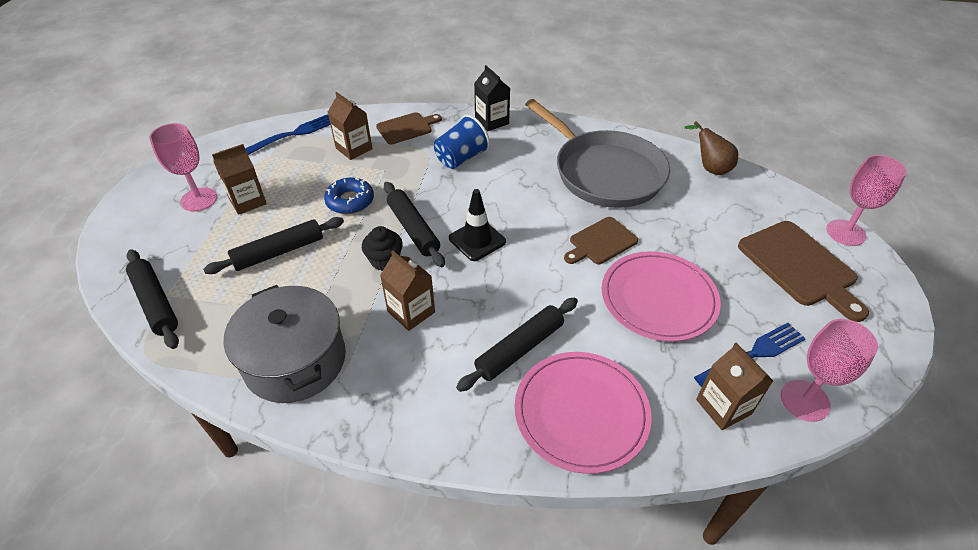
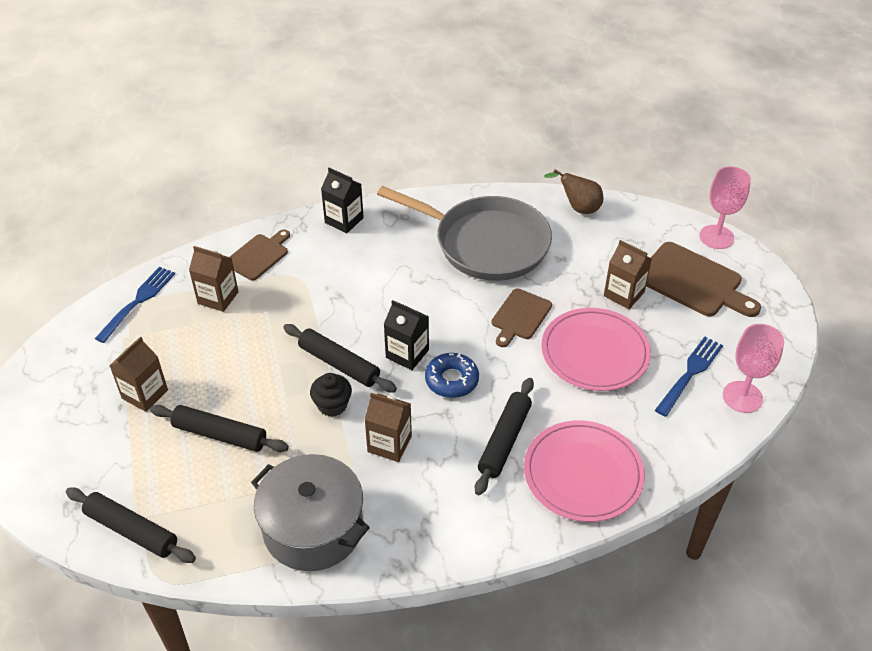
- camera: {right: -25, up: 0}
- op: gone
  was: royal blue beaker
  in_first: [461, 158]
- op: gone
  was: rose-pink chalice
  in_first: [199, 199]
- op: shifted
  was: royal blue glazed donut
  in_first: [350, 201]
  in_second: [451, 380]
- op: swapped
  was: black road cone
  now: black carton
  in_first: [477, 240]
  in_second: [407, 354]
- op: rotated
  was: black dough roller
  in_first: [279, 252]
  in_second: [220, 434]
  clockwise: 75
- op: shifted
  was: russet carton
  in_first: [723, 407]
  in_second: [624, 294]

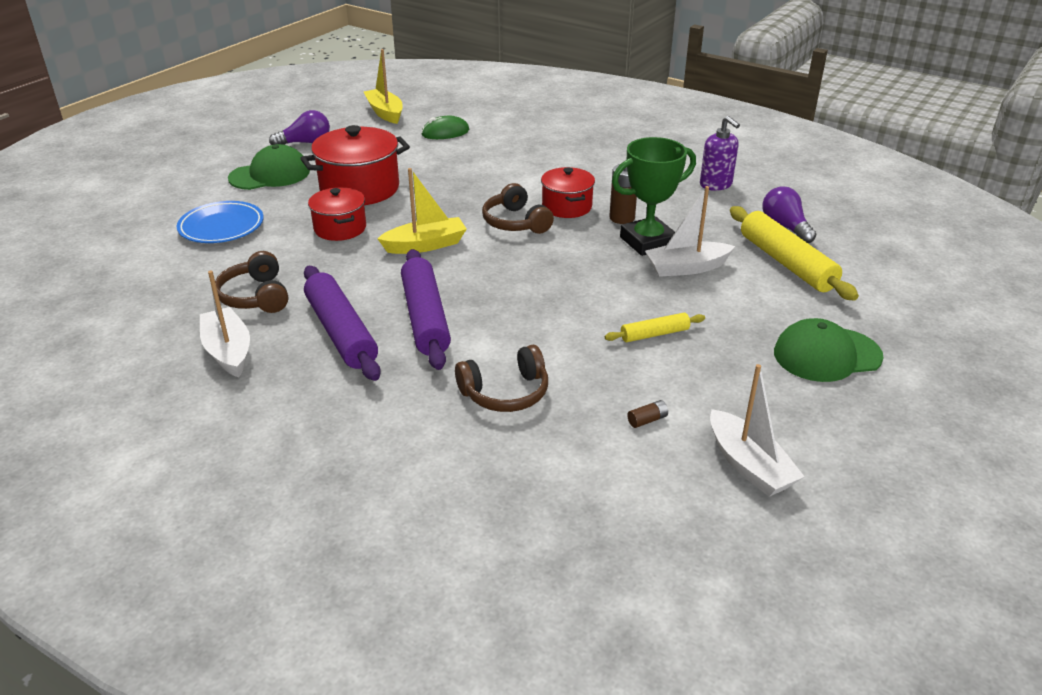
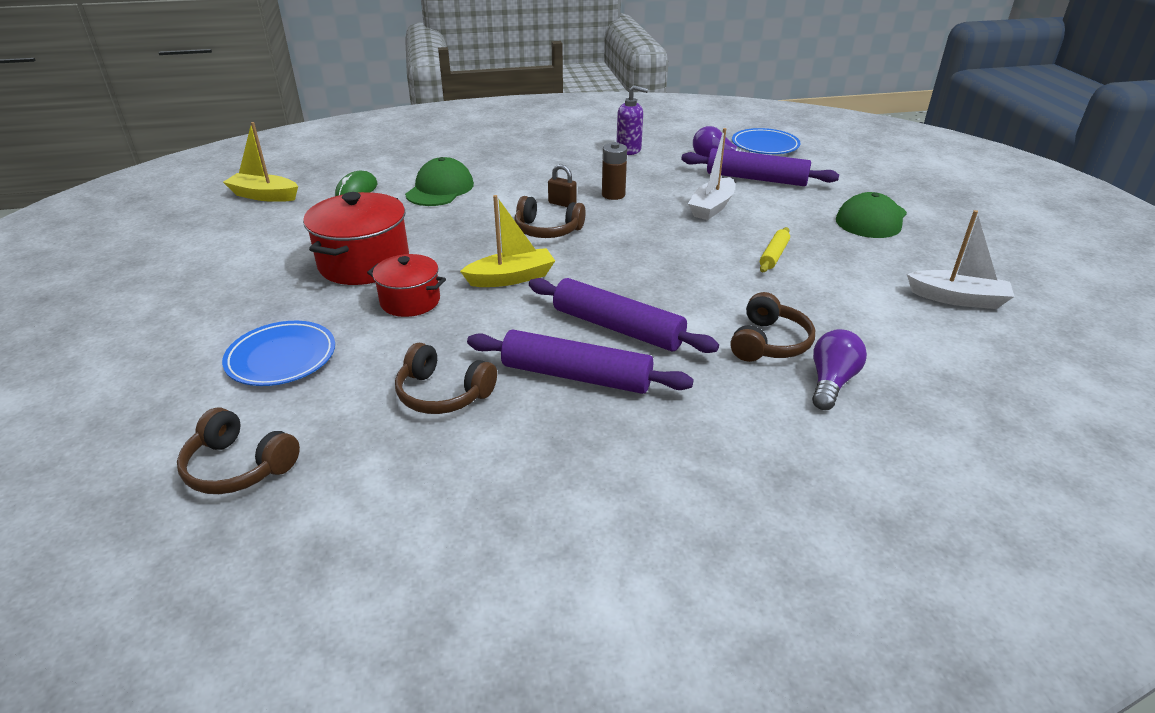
- camera: {right: -45, up: 0}
- op: shifted
  was: royal purple lightbulb
  in_first: [305, 143]
  in_second: [831, 382]
- op: gone
  was: emerald trophy
  in_first: [648, 242]
- op: shifted
  was: emerald cap
  in_first: [270, 175]
  in_second: [440, 189]
- op: swapped
  was: crimson stockpot
  now: russet padlock
  in_first: [567, 207]
  in_second: [562, 203]
- op: rotated
  was: bright yellow toy boat
  in_first: [425, 245]
  in_second: [511, 278]
  clockwise: 45
- op: repainted
  was: bright yellow dough roller
  now: royal purple dough roller
  in_first: [786, 263]
  in_second: [756, 178]
- op: gone
  was: pure white toy boat
  in_first: [228, 351]
- op: gone
  was: russet battery
  in_first: [647, 420]
- op: new
  now: royal blue plate
  in_second: [765, 146]
- op: new
  now: russet headphones
  in_second: [239, 467]

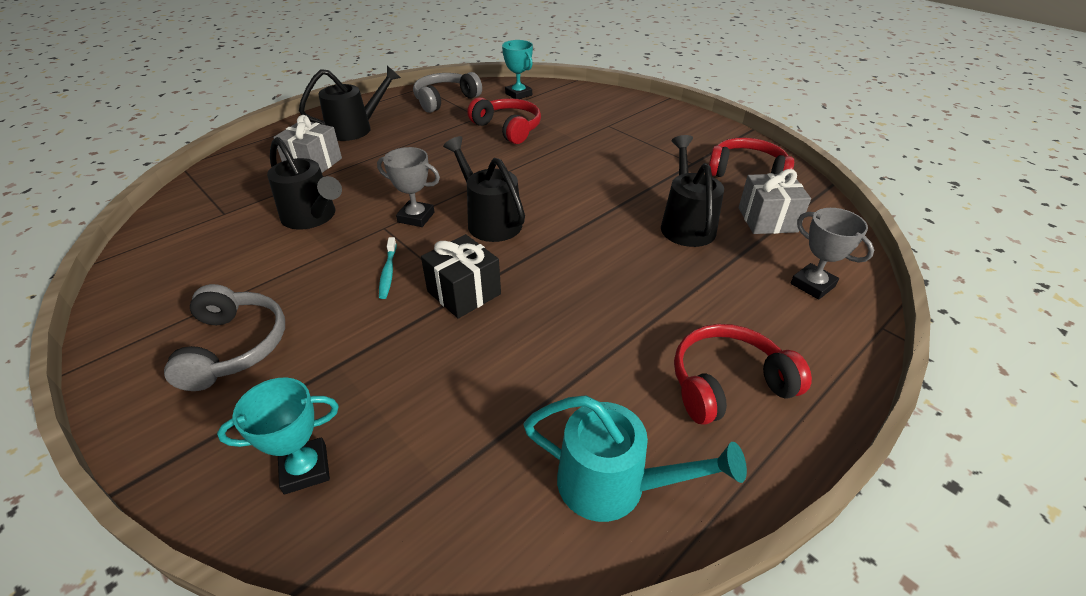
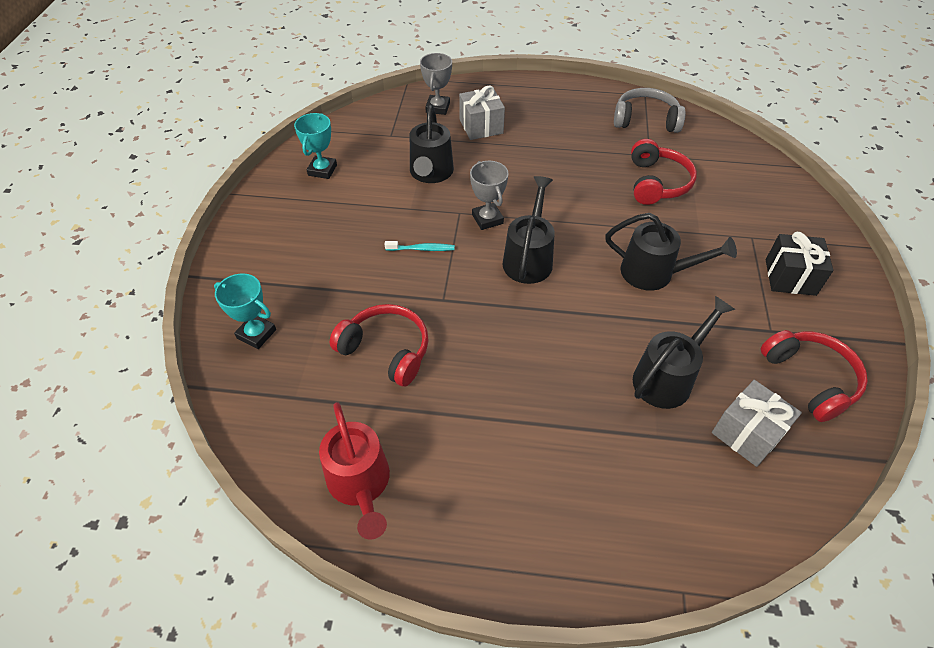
- camera: {right: 50, up: 10}
- op: shifted
  was: teal trophy
  in_first: [518, 94]
  in_second: [322, 170]
- op: shifted
  was: black watering can
  in_first: [356, 128]
  in_second: [655, 273]
- op: shifted
  was: gray trophy
  in_first: [812, 285]
  in_second: [438, 108]
- op: shifted
  was: black present
  in_first: [464, 293]
  in_second: [790, 277]
- op: rotated
  was: teal toothbrush
  in_first: [388, 272]
  in_second: [422, 249]
  clockwise: -135
- op: gone
  was: gray headphones
  in_first: [234, 347]
- op: shifted
  was: crimson headphones
  in_first: [727, 384]
  in_second: [386, 350]
- op: repainted
  was: teal watering can
  now: crimson watering can
  in_first: [615, 485]
  in_second: [361, 485]

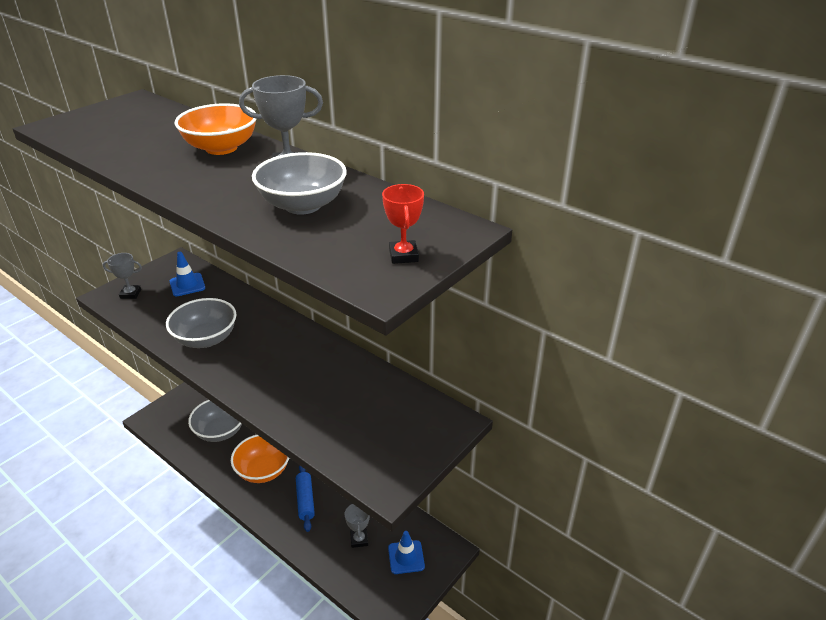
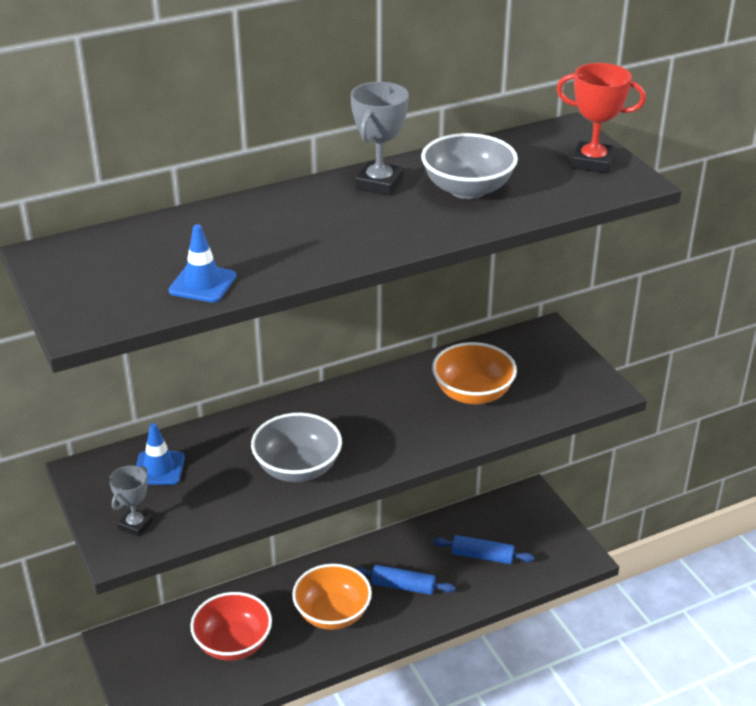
- camera: {right: -65, up: 0}
- op: shifted
  was: orange deep dish
  in_first: [221, 148]
  in_second: [473, 393]
- op: scaled
  was: crimson trophy
  in_first: [403, 255]
  in_second: [592, 162]
  ratio: 1.53
- op: repainted
  was: gray deep dish
  now: crimson deep dish
  in_first: [220, 431]
  in_second: [233, 643]
- op: swapped
  was: gray trophy
  now: royal blue dough roller
  in_first: [359, 539]
  in_second: [482, 556]
- op: shifted
  was: royal blue road cone
  in_first: [406, 557]
  in_second: [202, 284]

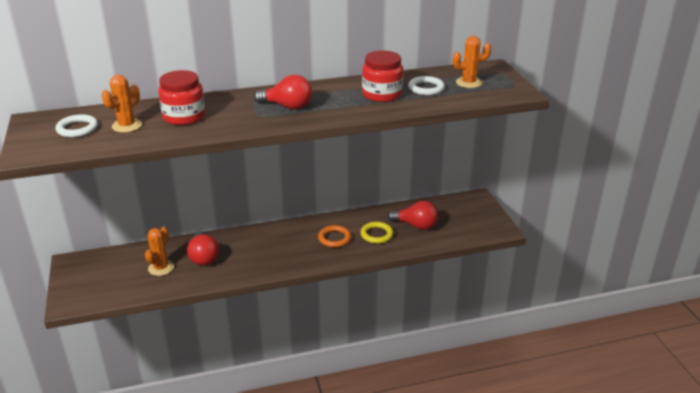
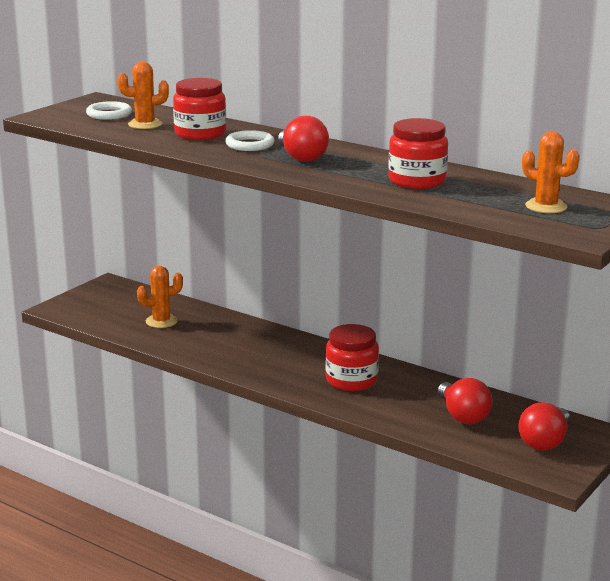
- camera: {right: 50, up: -10}
- op: shifted
  was: pure white ring
  in_first: [426, 88]
  in_second: [249, 145]
- op: gone
  was: bright yellow ring
  in_first: [376, 235]
- op: swapped
  was: orange ring
  now: crimson jam jar
  in_first: [334, 238]
  in_second: [351, 380]
- op: shifted
  was: crimson lightbulb
  in_first: [203, 257]
  in_second: [544, 442]

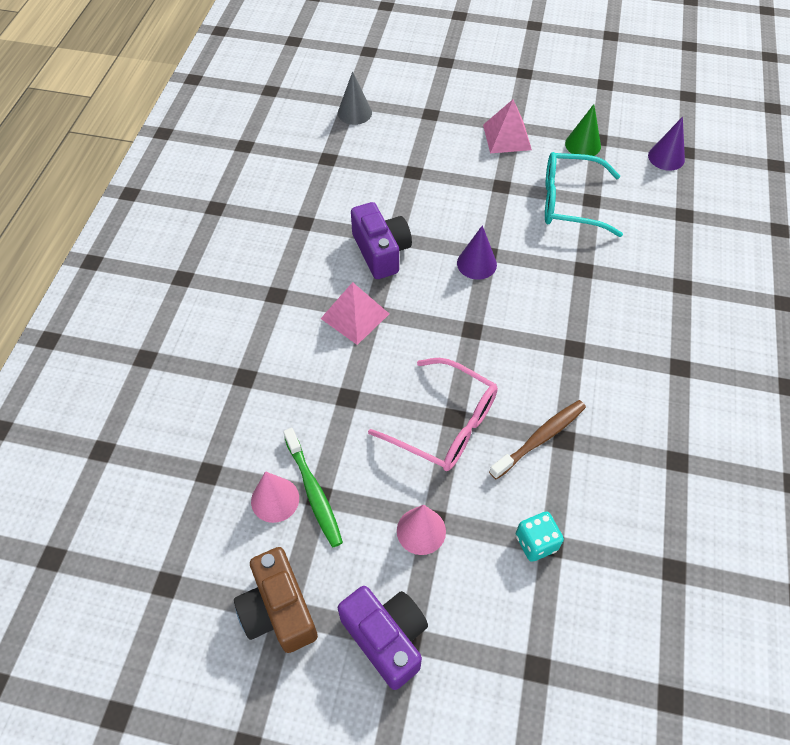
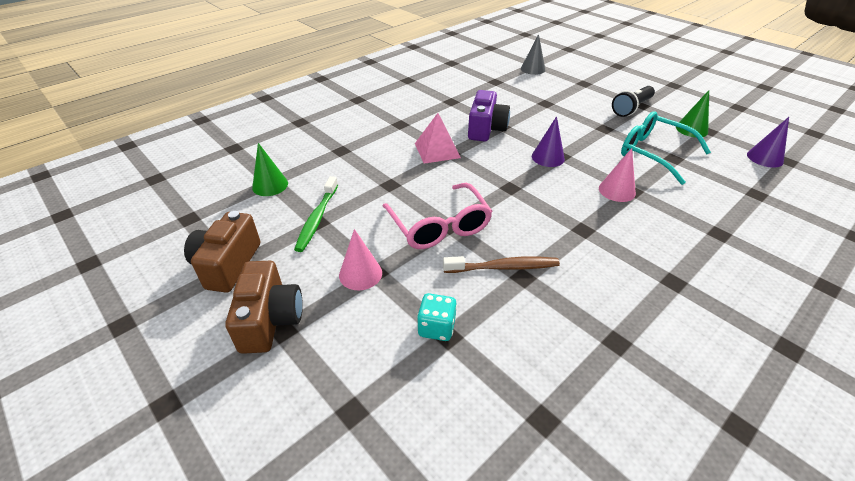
- camera: {right: 35, up: -15}
- op: swapped
  was: rose-pink solid pyramid
  now: black torch
  in_first: [507, 137]
  in_second: [631, 108]
- op: shifted
  was: rose-pink cone shape
  in_first: [275, 499]
  in_second: [617, 190]
- op: repainted
  was: royal purple compact camera
  now: russet compact camera
  in_first: [386, 638]
  in_second: [270, 320]
- op: new
  now: emerald cone shape
  in_second: [270, 185]

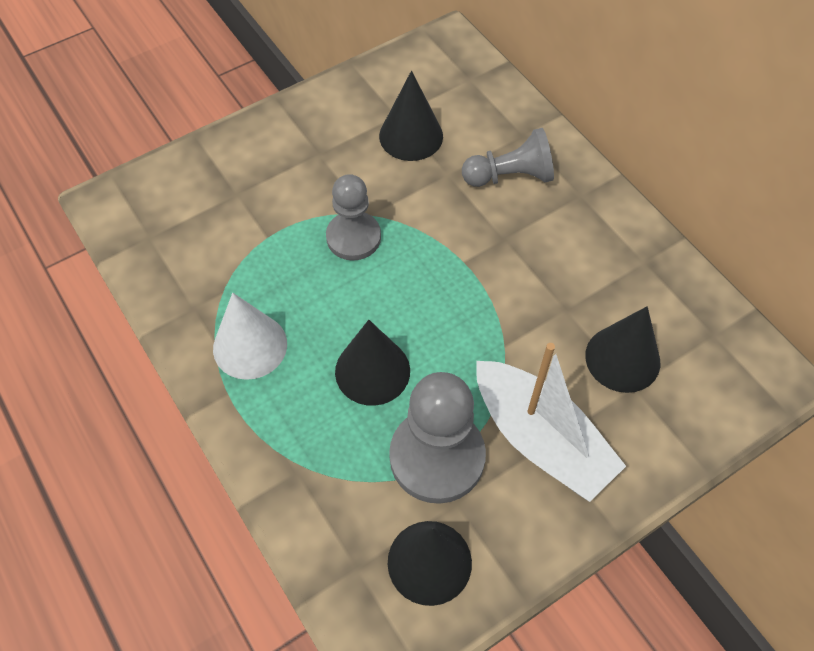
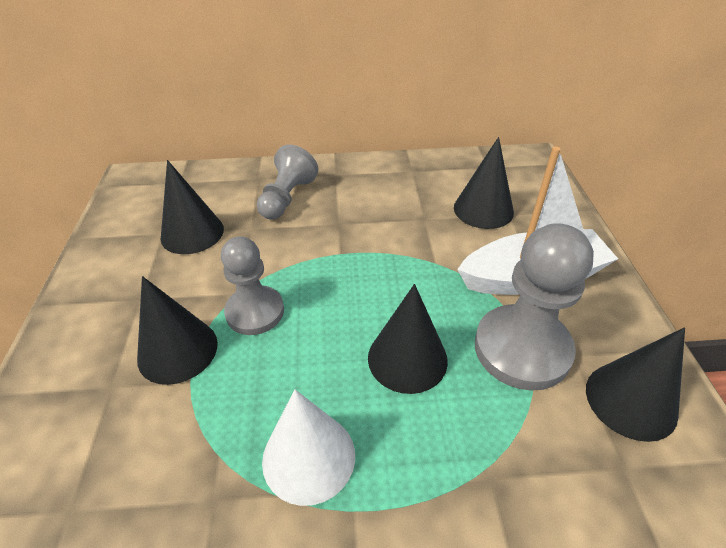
- camera: {right: -60, up: -15}
- op: new
  now: black cone shape
  in_second: [177, 350]

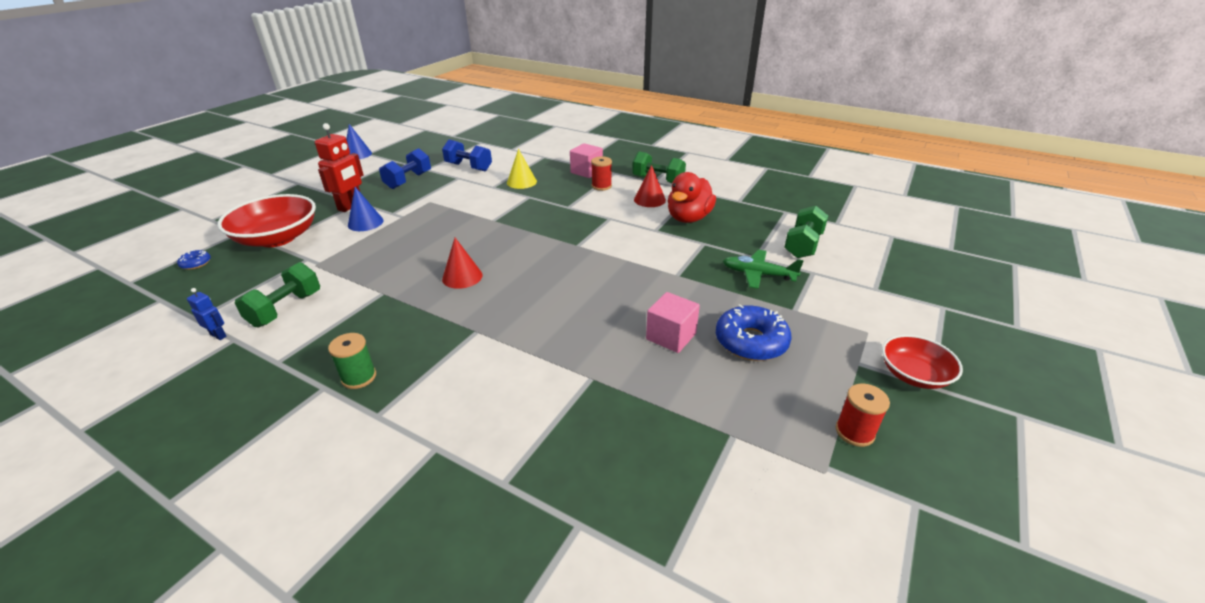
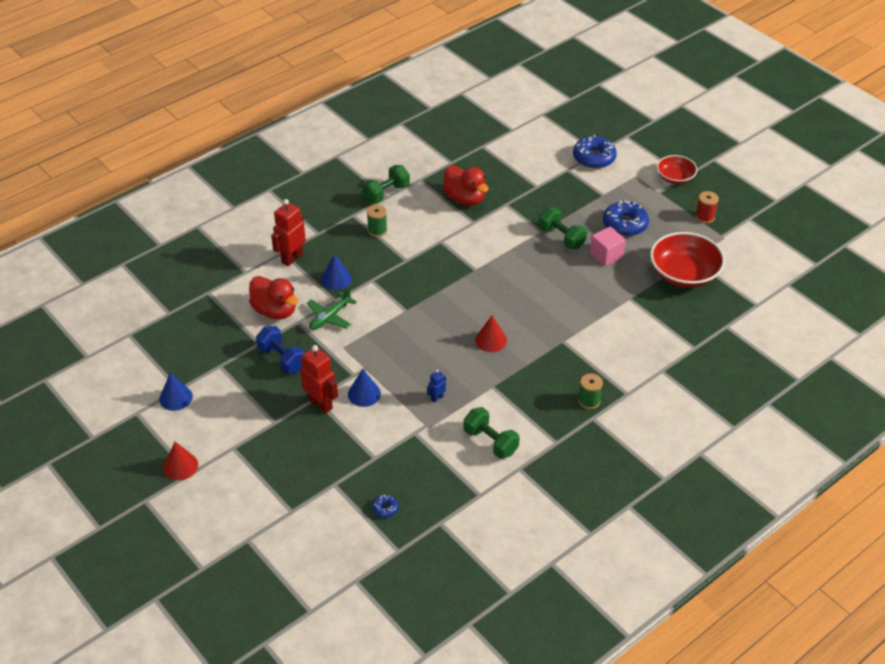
- camera: {right: -70, up: 10}
- op: swapped
  was: royal blue hand weight
  now: crimson duck
  in_first: [468, 167]
  in_second: [275, 311]
- op: gone
  was: rose-pink cube
  in_first: [586, 171]
- op: repainted
  was: bright yellow cone shape
  now: royal blue cone shape
  in_first: [521, 182]
  in_second: [336, 279]
- op: repainted
  was: crimson reel of thread
  now: emerald reel of thread
  in_first: [601, 186]
  in_second: [377, 230]
- op: shifted
  was: crimson cone shape
  in_first: [649, 200]
  in_second: [180, 466]
- op: shifted
  was: crimson deep dish
  in_first: [277, 238]
  in_second: [684, 274]
- op: shifted
  was: emerald hand weight
  in_first: [803, 245]
  in_second: [561, 237]
- op: shifted
  was: emerald toy plane
  in_first: [758, 274]
  in_second: [330, 317]
- op: shifted
  was: royal blue robot
  in_first: [218, 335]
  in_second: [437, 398]
- op: new
  now: royal blue glazed donut
  in_second: [594, 158]
- op: new
  now: crimson robot
  in_second: [292, 258]

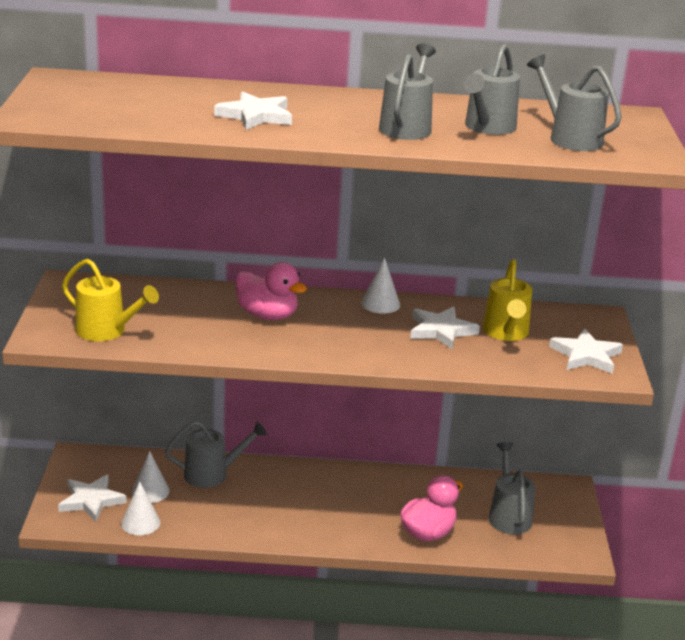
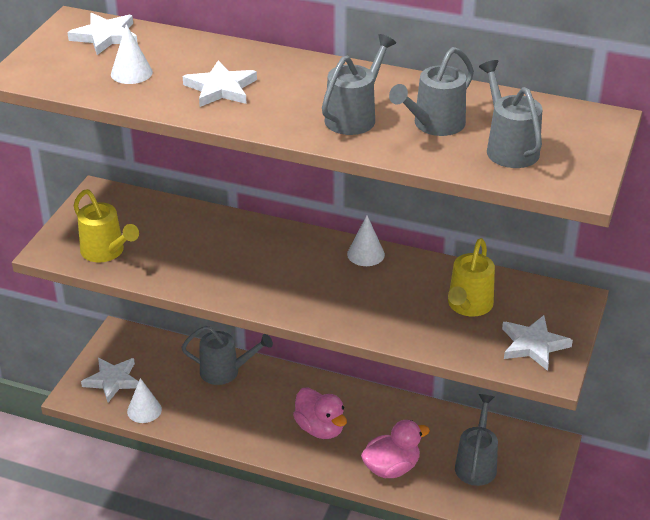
- camera: {right: 20, up: 10}
- op: shifted
  was: rose-pink duck
  in_first: [267, 315]
  in_second: [320, 428]
- op: shifted
  was: pure white five-pointed star
  in_first: [441, 330]
  in_second: [105, 36]
- op: shifted
  was: pure white cone shape
  in_first: [150, 491]
  in_second: [131, 73]

